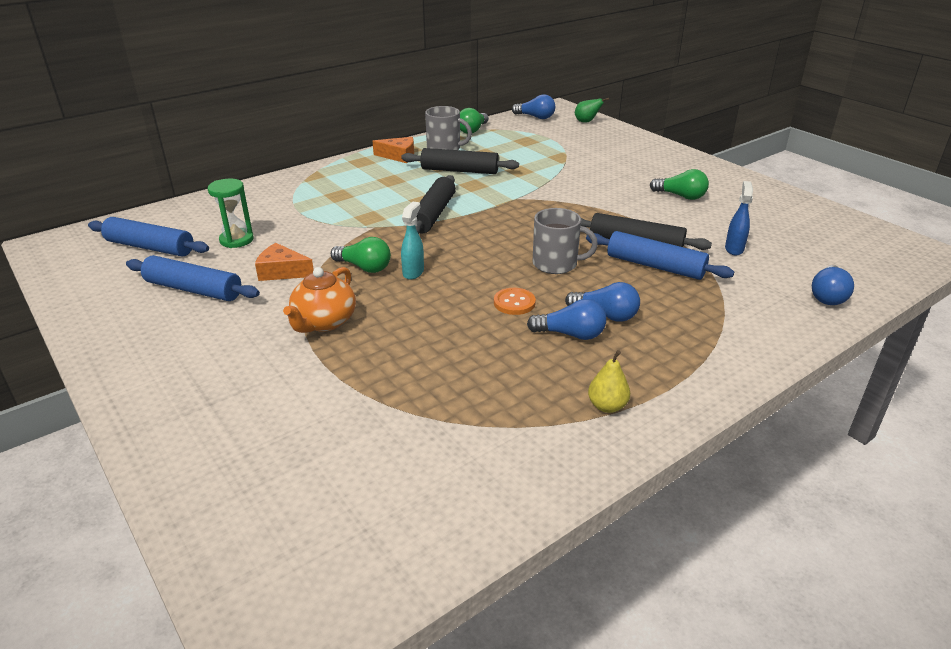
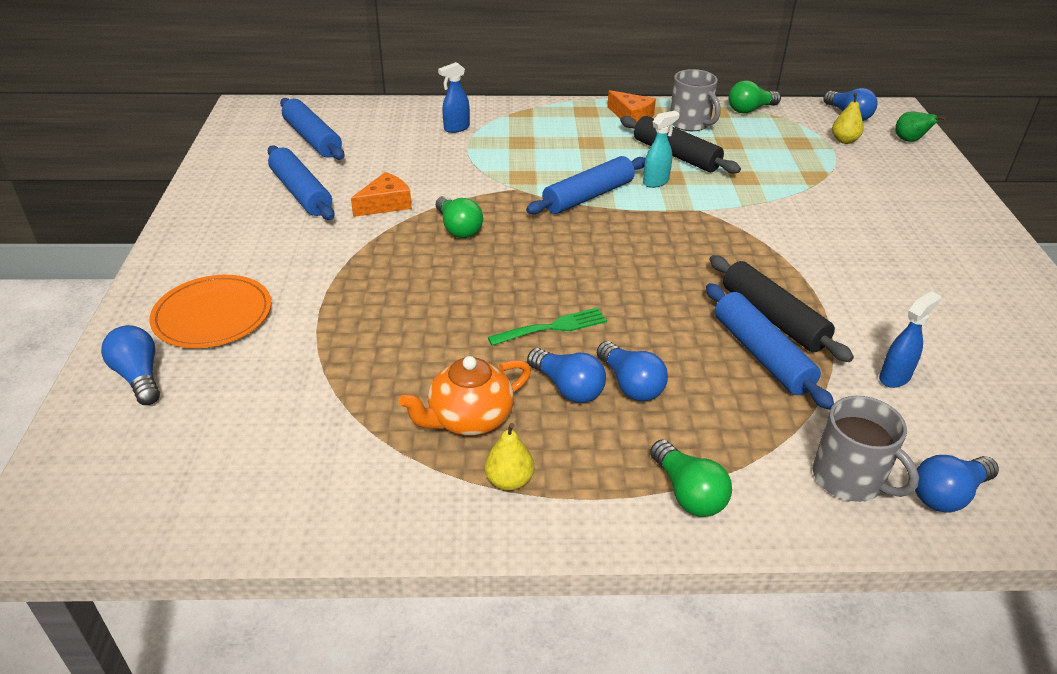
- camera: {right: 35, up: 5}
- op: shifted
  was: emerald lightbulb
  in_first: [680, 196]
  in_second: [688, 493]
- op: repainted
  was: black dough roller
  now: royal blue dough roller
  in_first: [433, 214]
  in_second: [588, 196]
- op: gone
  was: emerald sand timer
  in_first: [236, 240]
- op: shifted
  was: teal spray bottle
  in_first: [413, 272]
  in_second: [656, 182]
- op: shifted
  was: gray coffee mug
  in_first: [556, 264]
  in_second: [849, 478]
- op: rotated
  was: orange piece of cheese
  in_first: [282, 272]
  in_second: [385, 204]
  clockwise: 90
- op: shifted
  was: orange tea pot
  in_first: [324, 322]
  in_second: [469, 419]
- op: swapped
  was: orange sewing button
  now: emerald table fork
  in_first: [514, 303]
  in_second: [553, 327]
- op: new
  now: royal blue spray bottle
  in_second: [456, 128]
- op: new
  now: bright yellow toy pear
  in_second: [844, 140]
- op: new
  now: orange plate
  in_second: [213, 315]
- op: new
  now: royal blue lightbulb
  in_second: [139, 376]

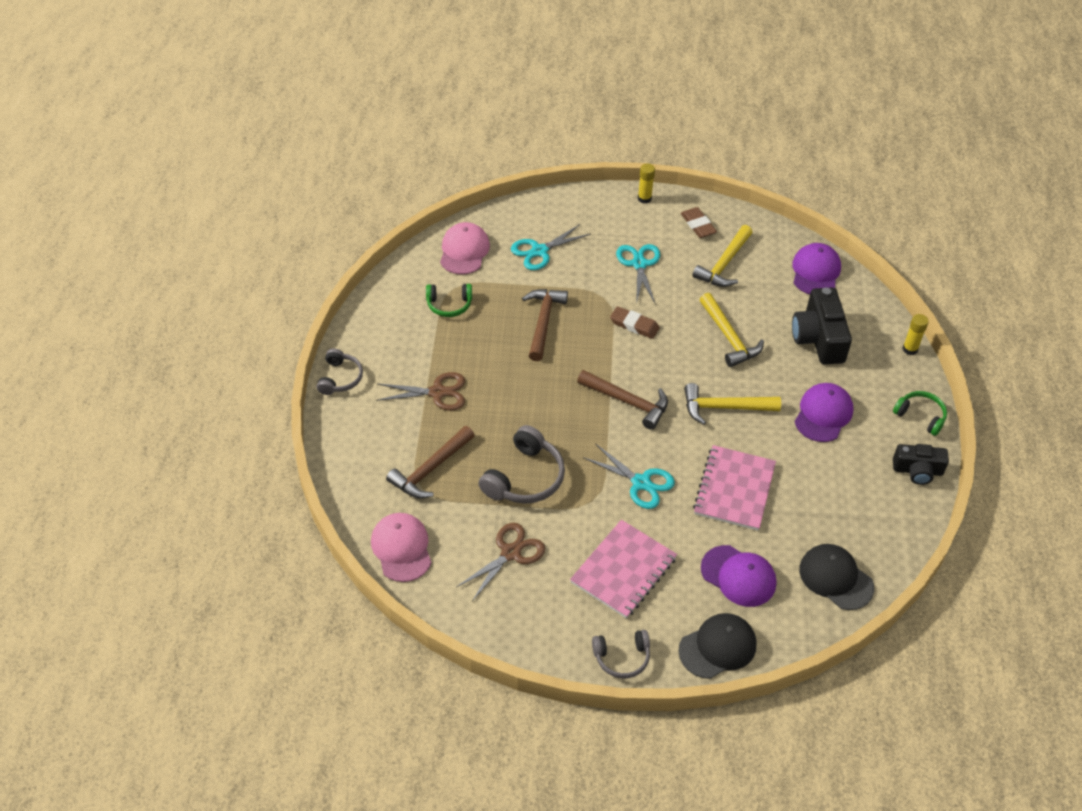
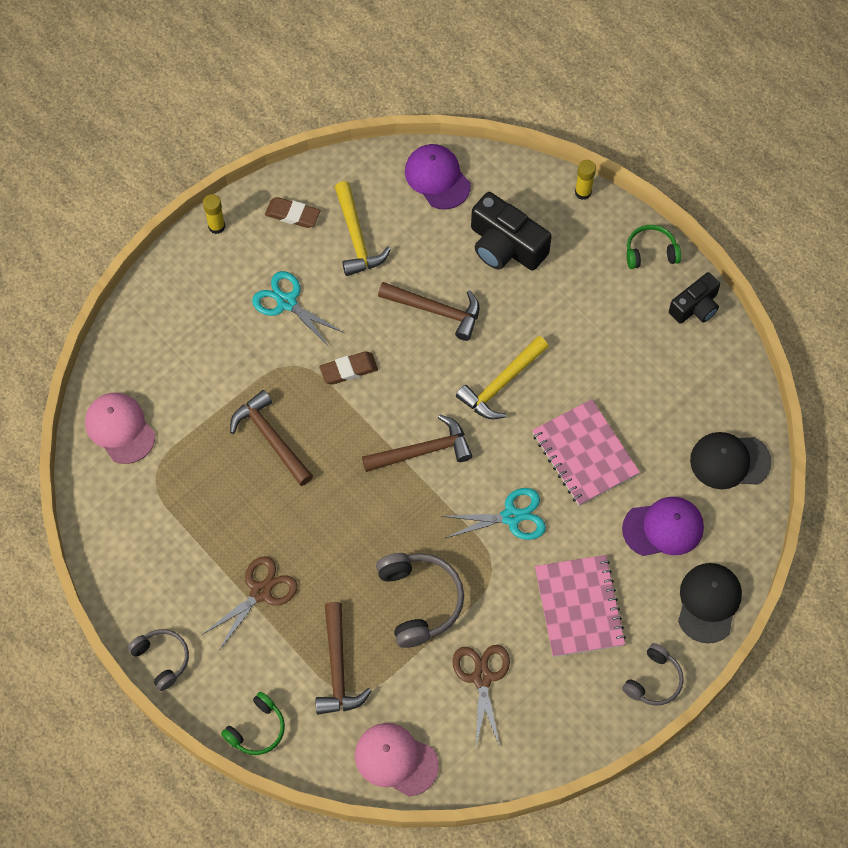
- camera: {right: -45, up: 15}
- op: gone
  was: teal shears
  in_first: [539, 251]
- op: shifted
  was: emerald headphones
  in_first: [449, 304]
  in_second: [257, 729]
- op: repainted
  was: bright yellow carpenter's hammer
  now: russet carpenter's hammer
  in_first: [729, 337]
  in_second: [436, 311]
- op: gone
  was: royal purple cap
  in_first: [823, 414]

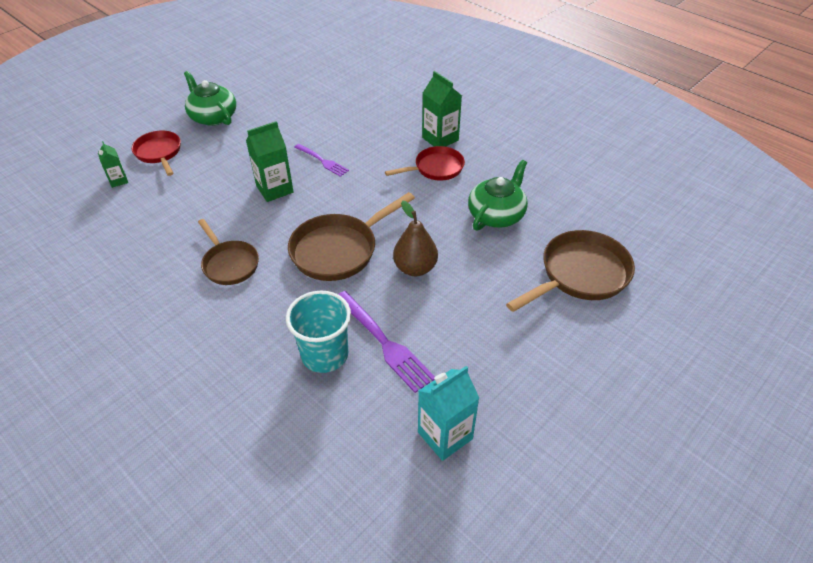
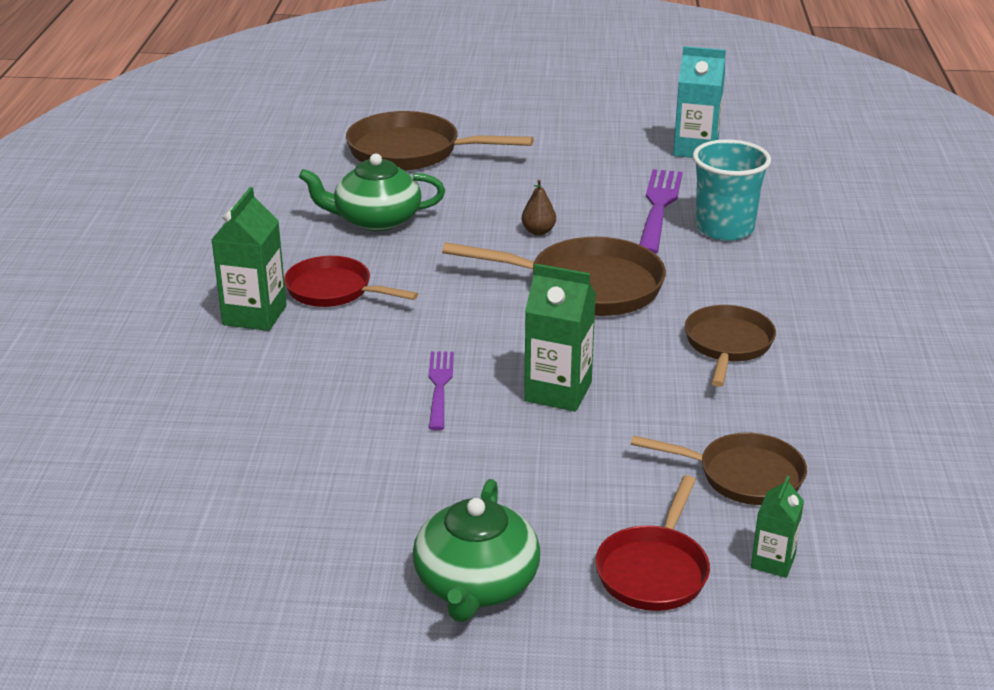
- camera: {right: -130, up: -15}
- op: scaled
  was: russet toy pear
  in_first: [415, 268]
  in_second: [538, 231]
  ratio: 0.56
- op: new
  now: russet skillet
  in_second: [743, 476]

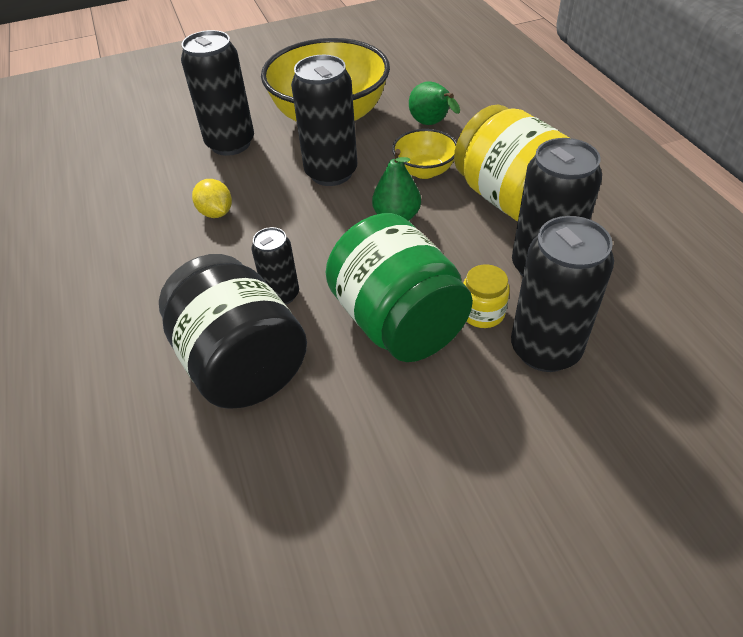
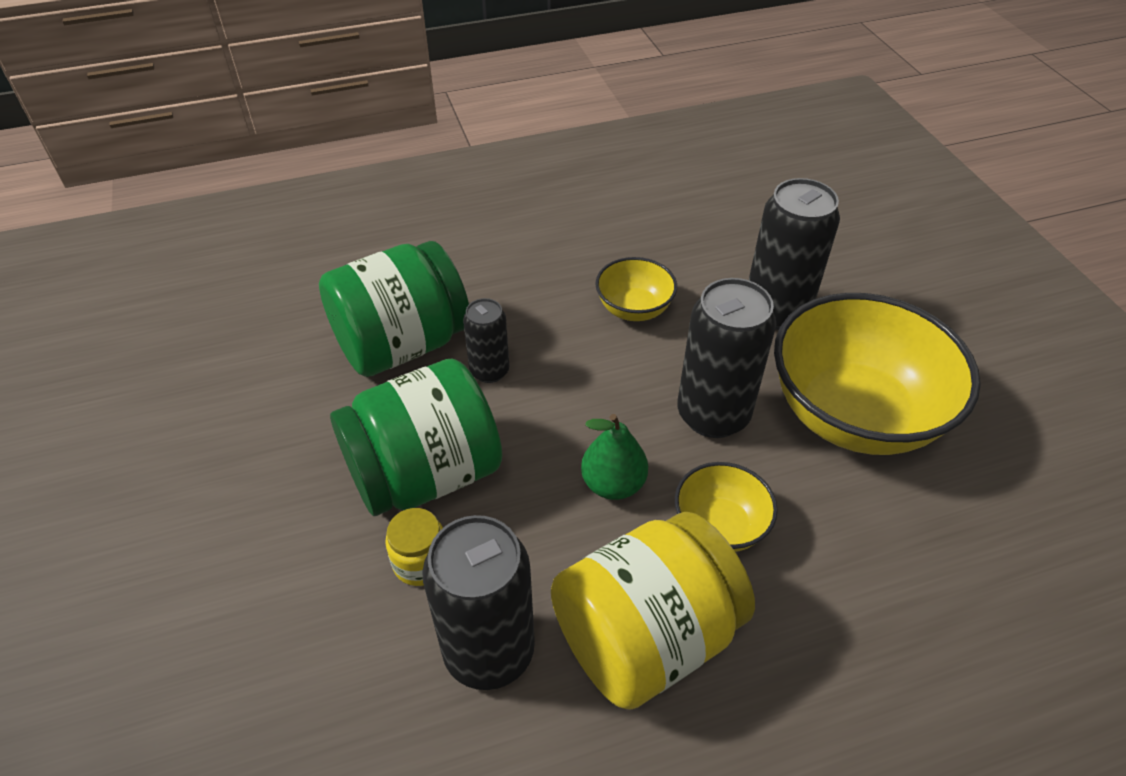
- camera: {right: 90, up: 0}
- op: gone
  was: emerald toy pear
  in_first: [432, 124]
- op: swapped
  was: bright yellow toy lemon
  now: bright yellow deep dish
  in_first: [216, 213]
  in_second: [634, 309]
- op: gone
  was: black can
  in_first: [545, 349]
- op: repainted
  was: black jam jar
  now: emerald jam jar
  in_first: [242, 363]
  in_second: [402, 344]

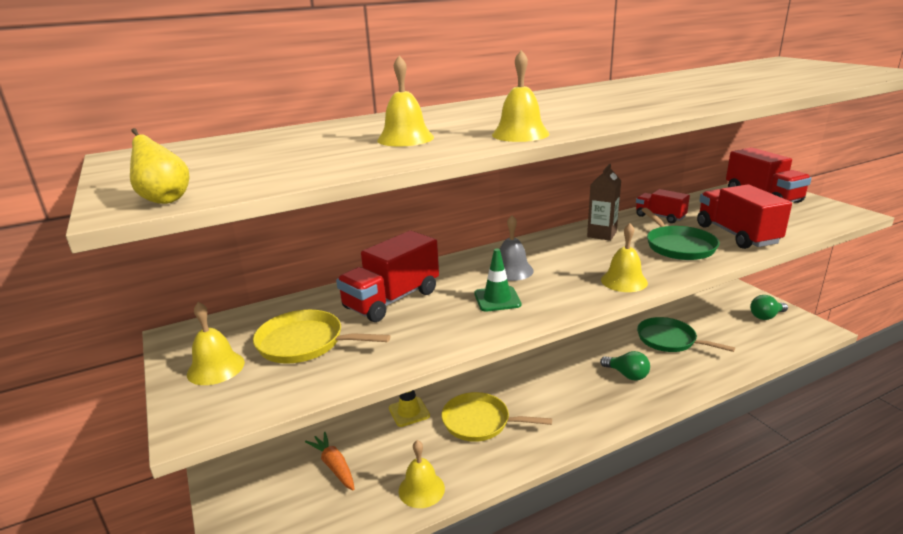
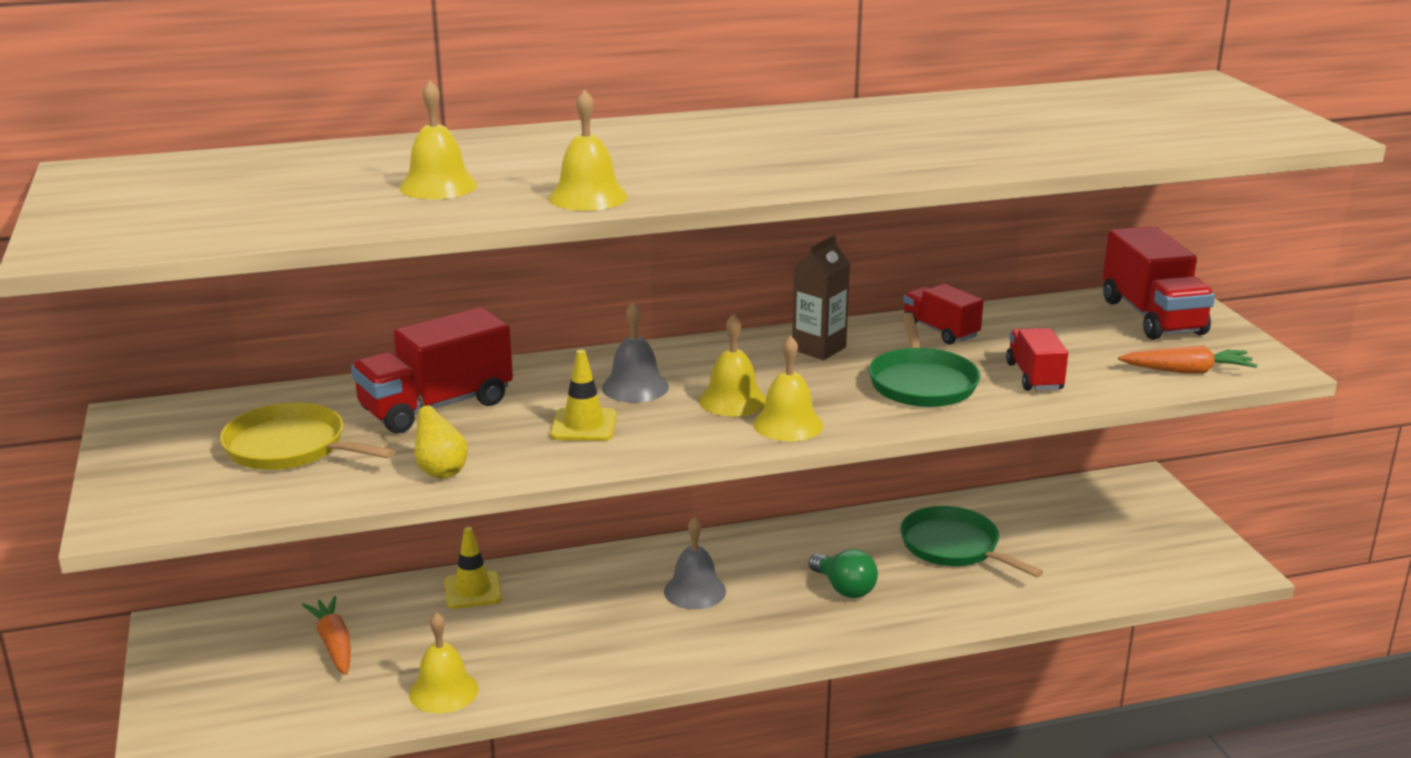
- camera: {right: 10, up: 0}
- op: shifted
  was: bright yellow toy pear
  in_first: [165, 200]
  in_second: [441, 471]
- op: scaled
  was: crimson truck
  in_first: [736, 235]
  in_second: [1034, 377]
  ratio: 0.6
- op: repainted
  was: emerald road cone
  now: bright yellow road cone
  in_first: [497, 299]
  in_second: [583, 425]
- op: gone
  was: emerald lightbulb
  in_first: [766, 316]
- op: shifted
  was: bright yellow hand bell
  in_first: [216, 368]
  in_second: [732, 400]
- op: gone
  was: bright yellow skillet
  in_first: [479, 422]
- op: new
  now: orange toy carrot
  in_second: [1187, 371]
- op: new
  now: gray hand bell
  in_second: [694, 591]

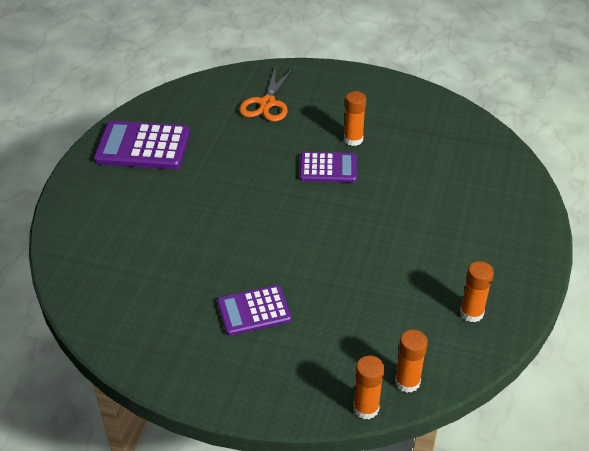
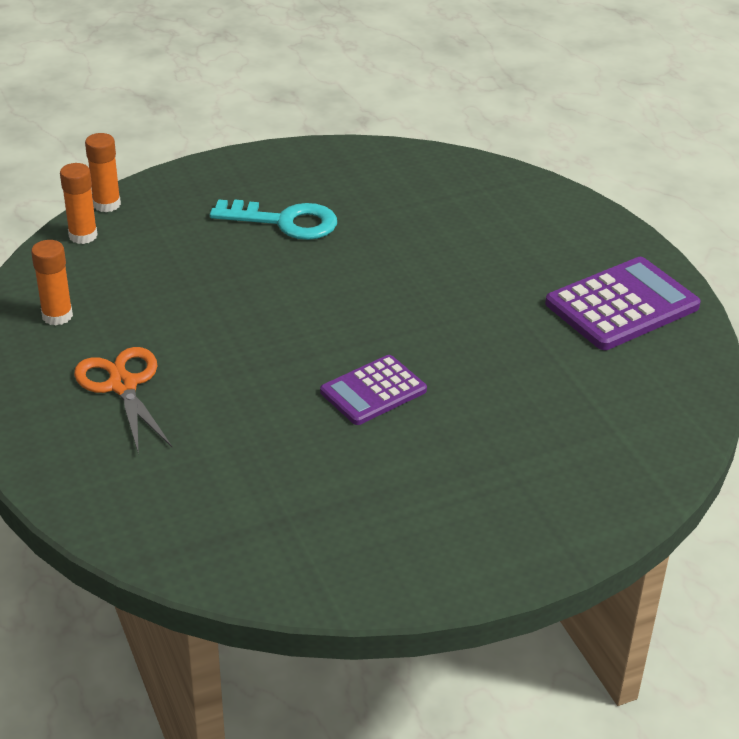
- camera: {right: 140, up: -5}
- op: shifted
  was: orange shears
  in_first: [267, 103]
  in_second: [123, 385]
- op: gone
  was: orange glue stick
  in_first: [353, 139]
- op: swapped
  was: royal purple calculator
  now: teal key
  in_first: [254, 311]
  in_second: [285, 222]

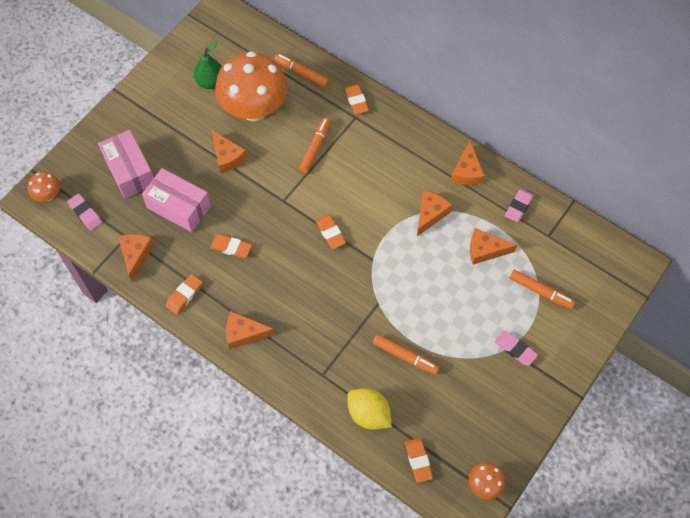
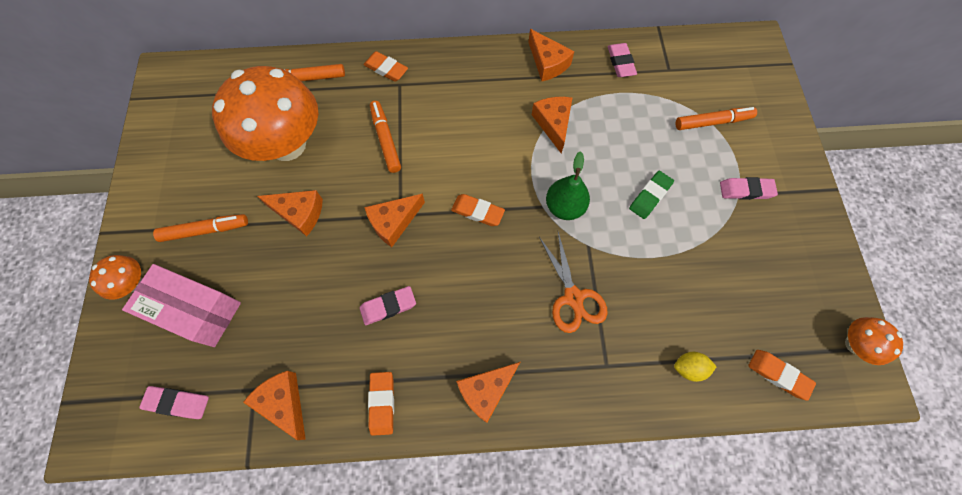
- camera: {right: -40, up: 5}
- op: shifted
  was: emerald toy pear
  in_first: [211, 82]
  in_second: [564, 207]
- op: gone
  was: rose-pink box
  in_first: [179, 207]
- op: shifted
  was: orange mushroom
  in_first: [48, 195]
  in_second: [133, 283]
- op: shifted
  was: orange piece of cheese
  in_first: [485, 250]
  in_second: [393, 222]
- op: repainted
  was: orange pencil eraser
  now: rose-pink pencil eraser
  in_first: [231, 247]
  in_second: [388, 306]
- op: shifted
  was: orange felt pen
  in_first: [405, 356]
  in_second: [205, 230]
- op: scaled
  was: bright yellow toy lemon
  in_first: [368, 414]
  in_second: [688, 368]
  ratio: 0.57
- op: new
  now: emerald pencil eraser
  in_second: [650, 196]
- op: new
  now: orange shears
  in_second: [573, 297]

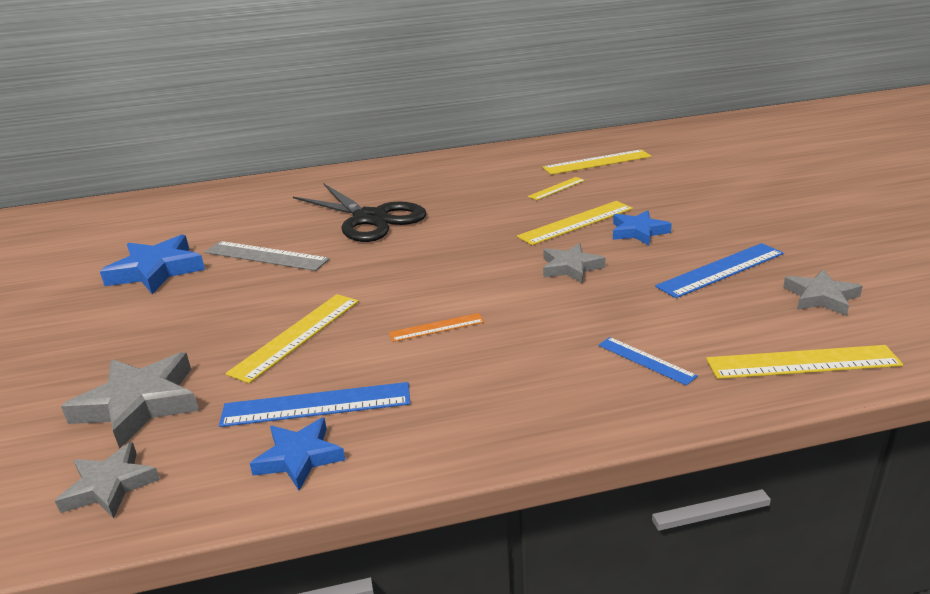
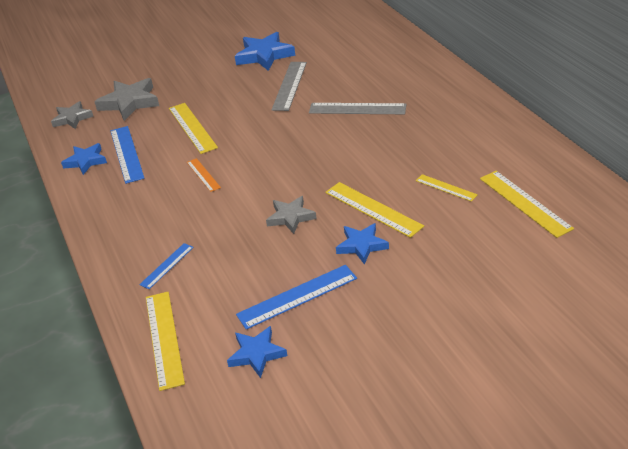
- camera: {right: 80, up: 10}
- op: swapped
  was: black shears
  now: gray straightedge
  in_first: [370, 218]
  in_second: [357, 109]
- op: rotated
  was: royal blue straightedge
  in_first: [721, 270]
  in_second: [297, 296]
  clockwise: -75
- op: repainted
  was: gray five-pointed star
  now: royal blue five-pointed star
  in_first: [821, 297]
  in_second: [257, 354]
- op: rotated
  was: bright yellow straightedge
  in_first: [297, 336]
  in_second: [192, 127]
  clockwise: 45

